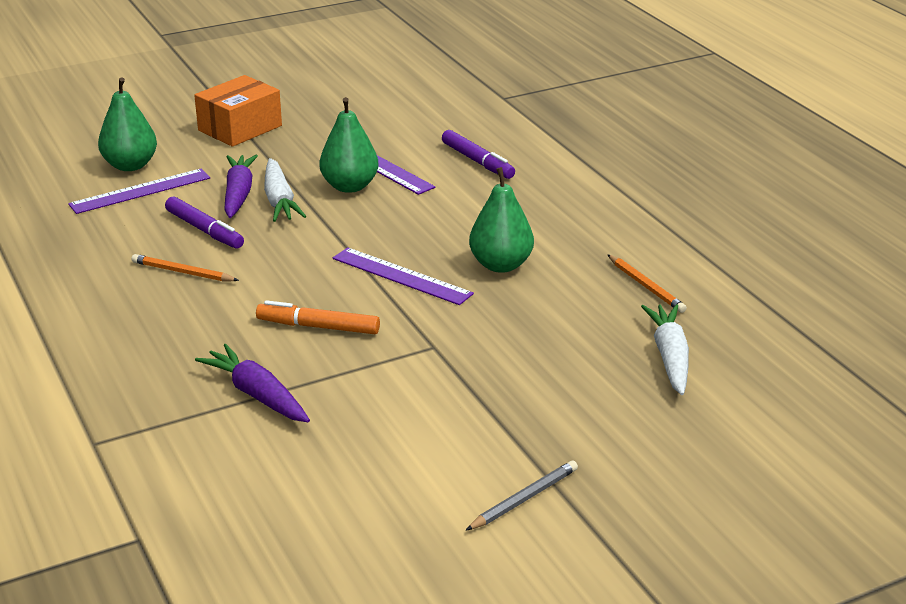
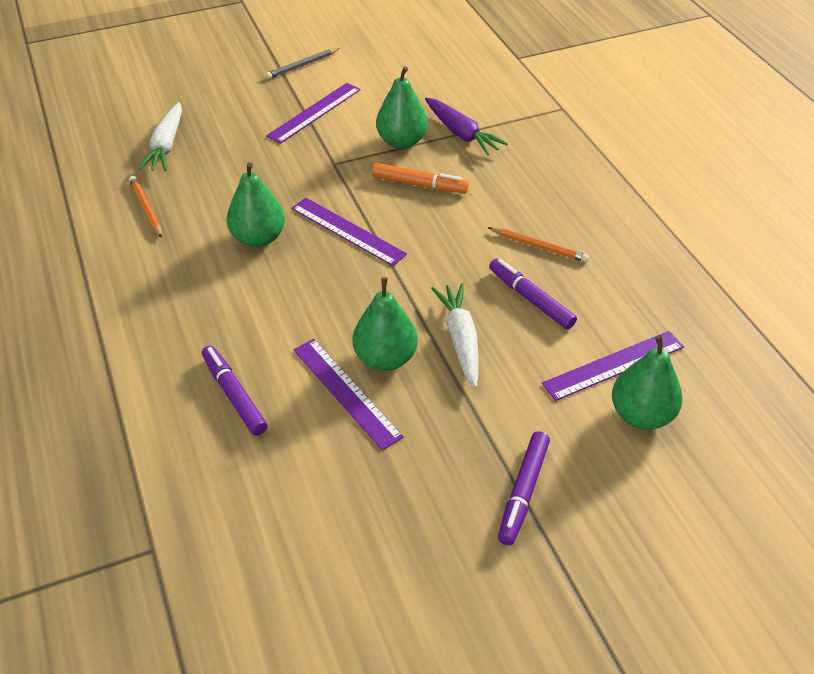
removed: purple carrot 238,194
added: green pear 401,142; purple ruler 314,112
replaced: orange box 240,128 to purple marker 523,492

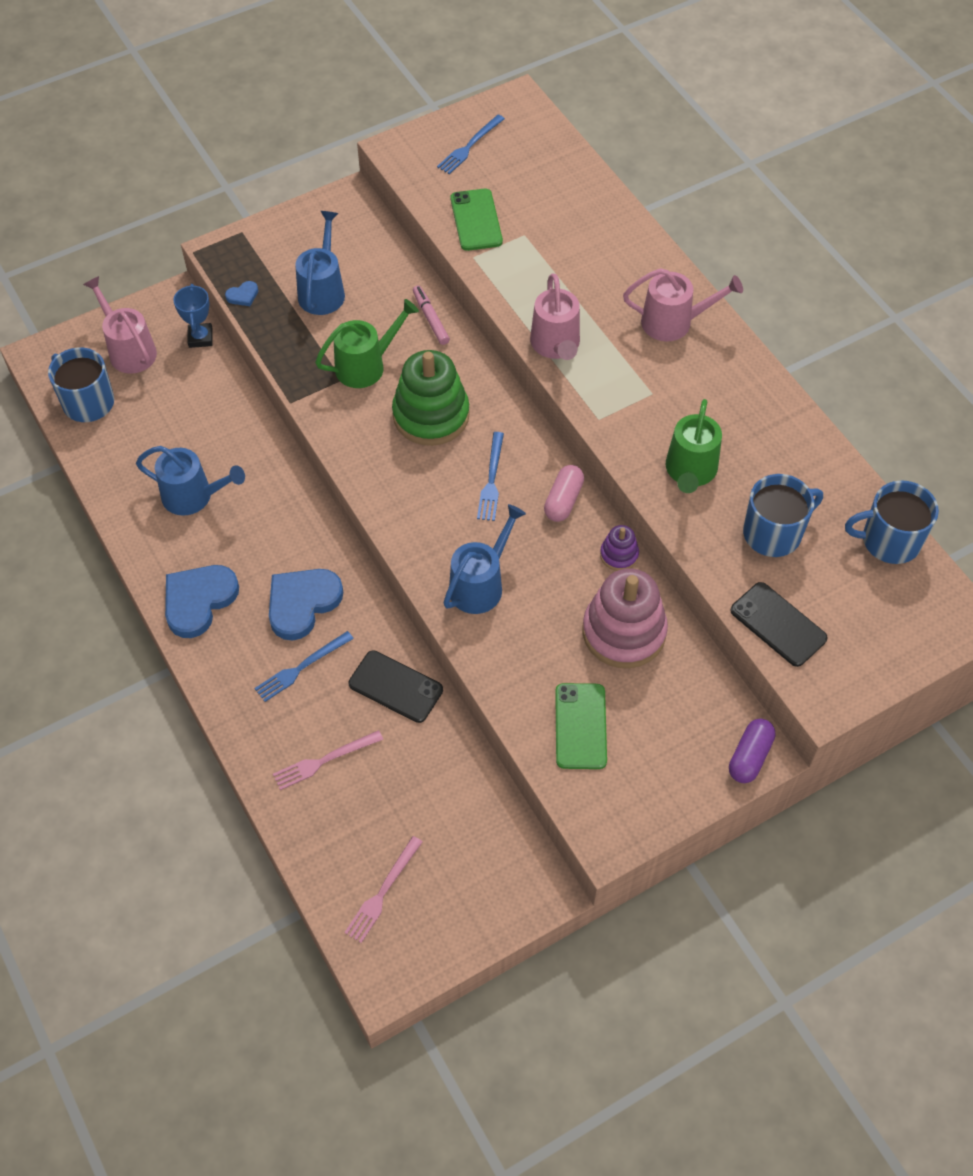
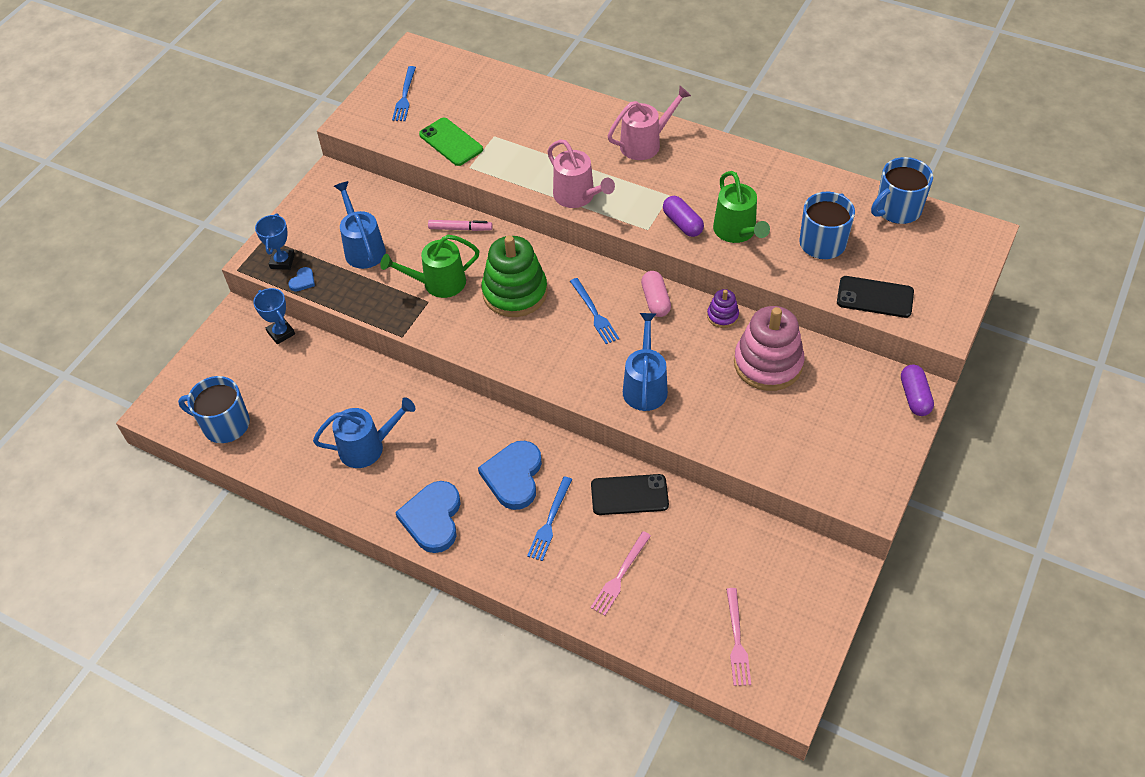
removed: pink watering can 129,350; green phone 580,726
added: purple capsule 682,223; blue trophy 282,261
turned: pink marker 430,319 = 460,228 150 degrees clockwise; green watering can 366,365 = 438,283 135 degrees counterclockwise

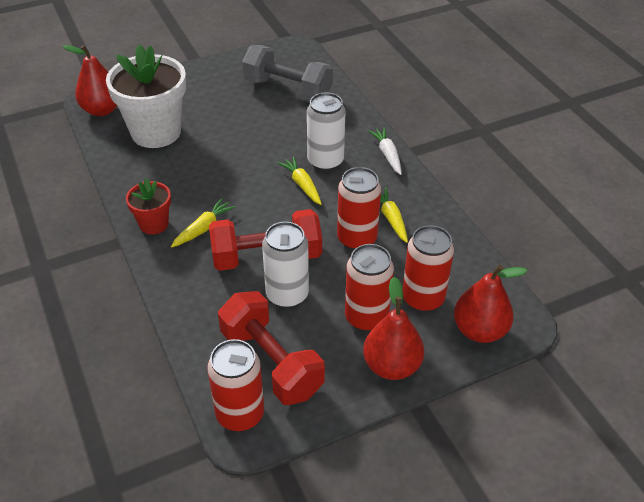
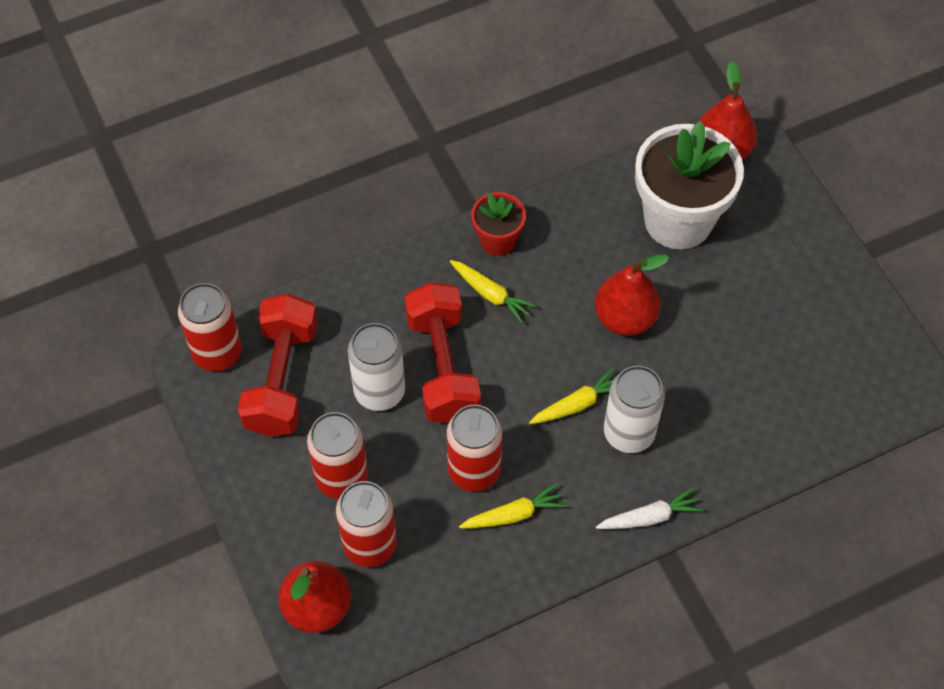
removed: grey dumbbell 288,89
moved: red pear 391,366 to 625,318
turned: red dumbbell 271,362 = 282,379 45 degrees counterclockwise

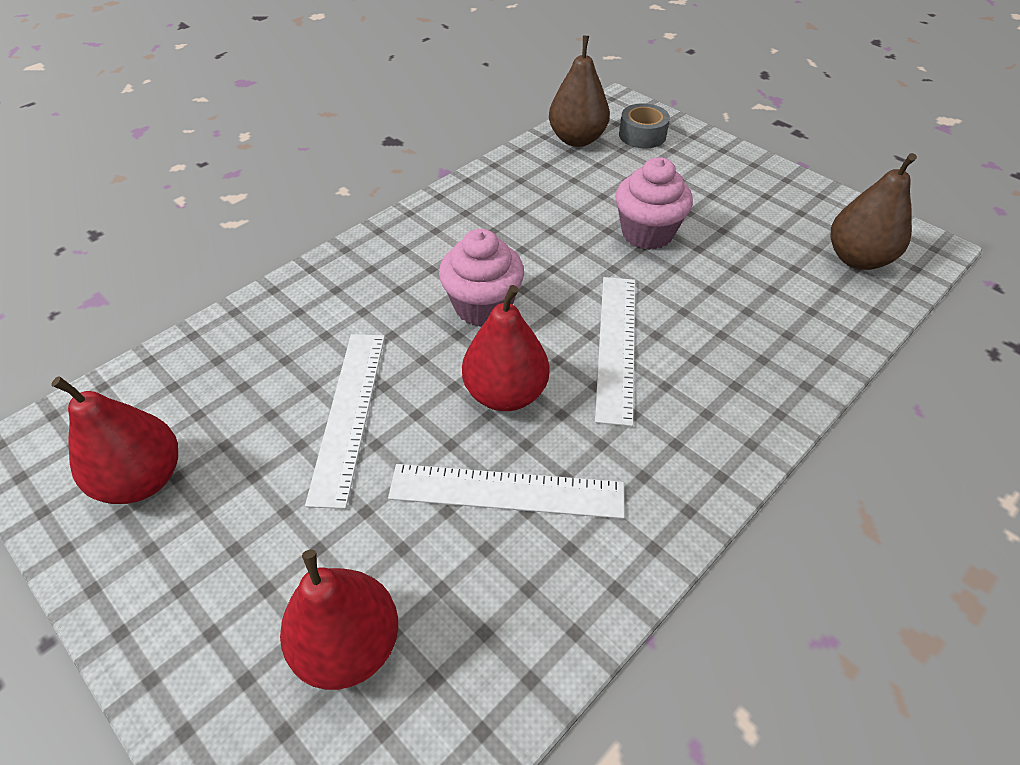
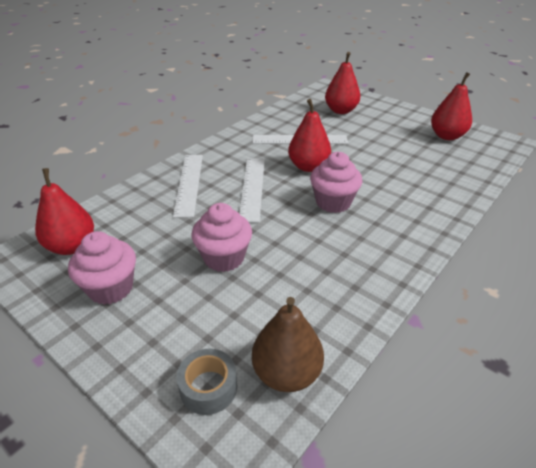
added: pink cupcake 111,288
moved: white ruler 349,414 to 189,184
recoloured: brown pear 857,259 to red pear 72,246

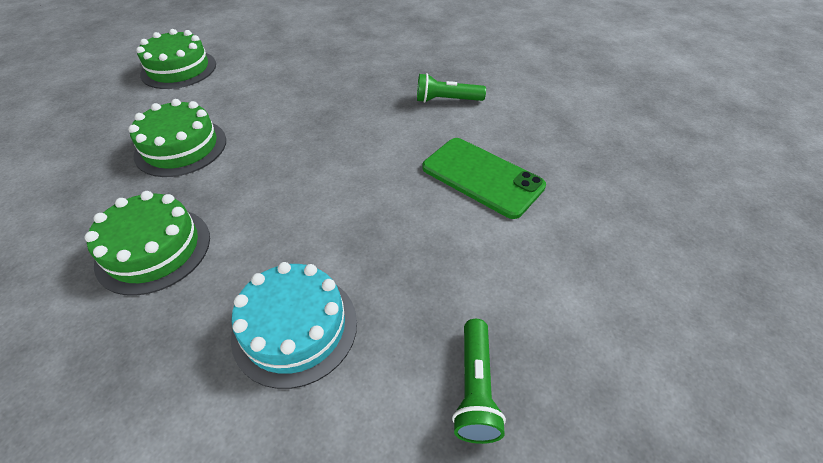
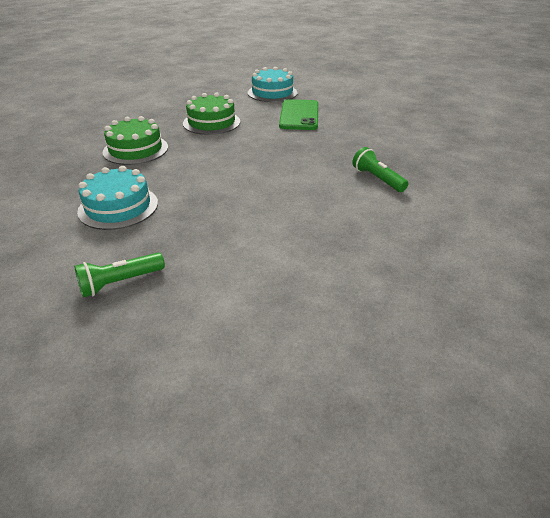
moved: green phone 482,177 to 299,115
recoloured: green cake 179,69 to turquoise cake 272,93

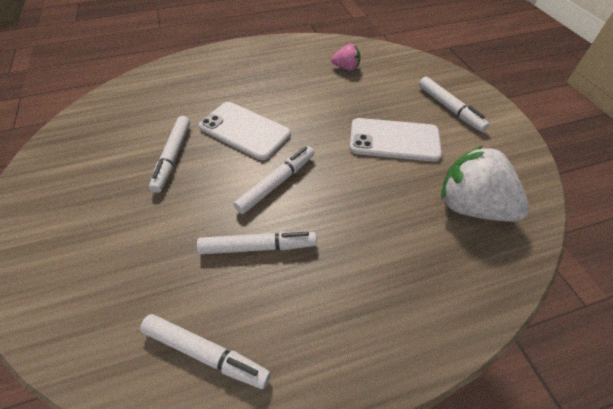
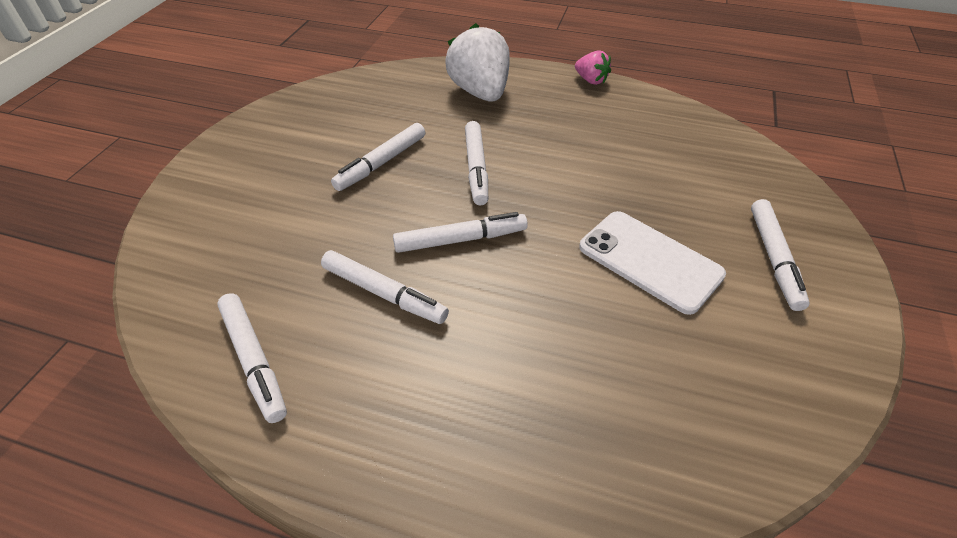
moved: pink strawberry 346,68 to 591,80; white strawberry 471,206 to 480,92
replaced: white phone 244,130 to white marker 476,168

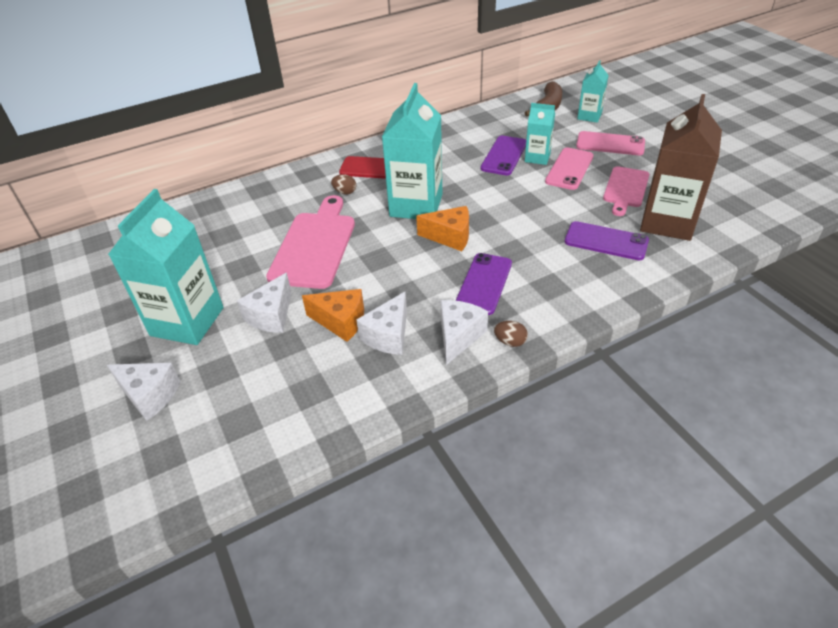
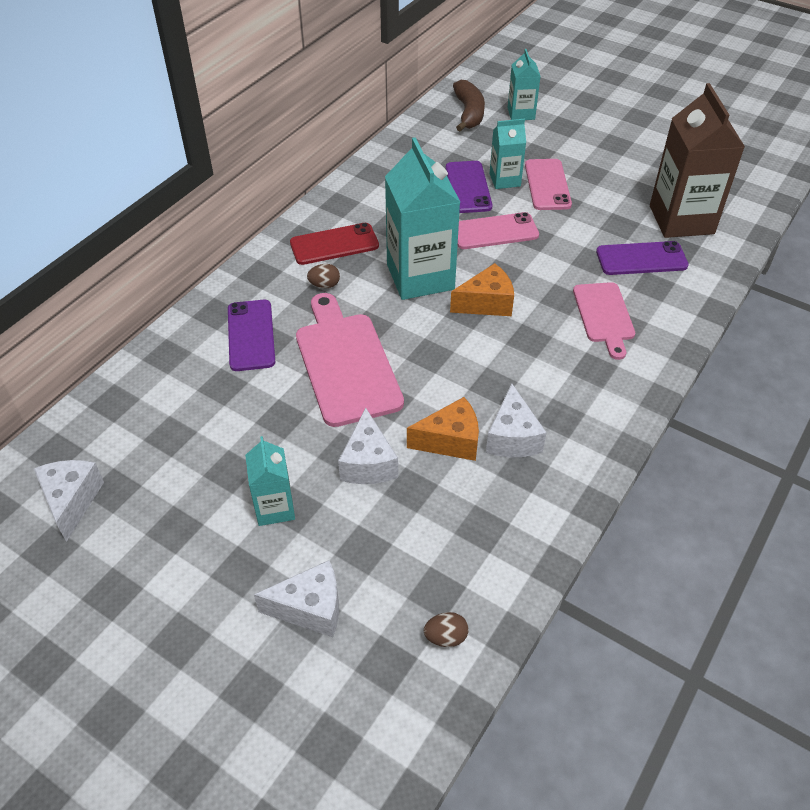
moved: pink phone 610,144 to 494,231; pink cutting board 625,189 to 604,316; purple phone 484,283 to 251,335; white cheese 458,336 to 72,501; brown egg 510,342 to 445,637
resized: turquoise carton 187,321 = 275,508 x0.53

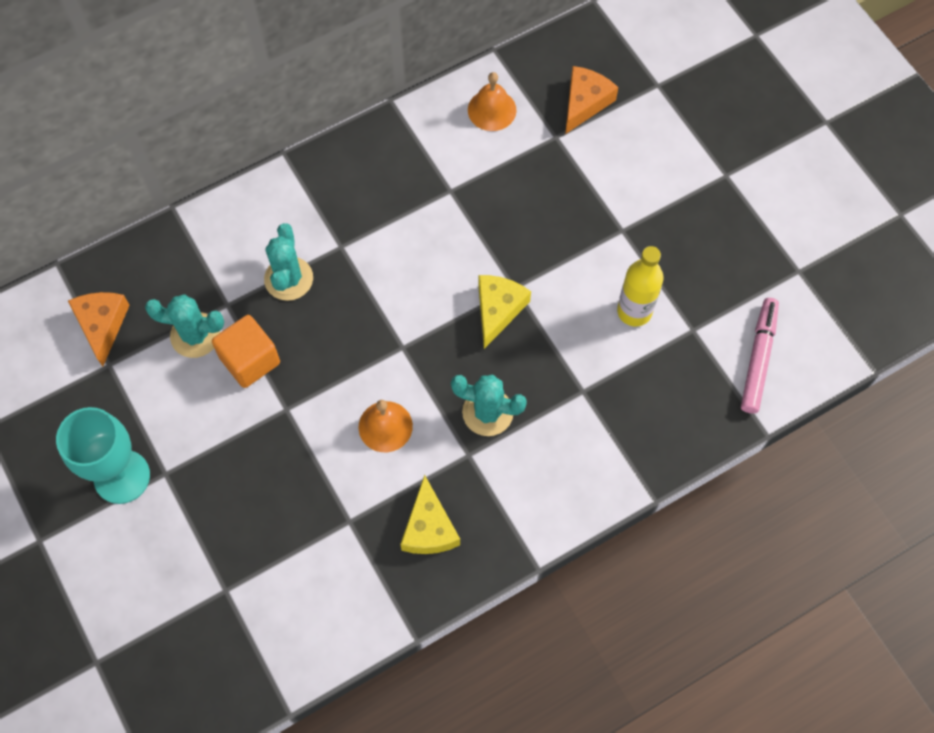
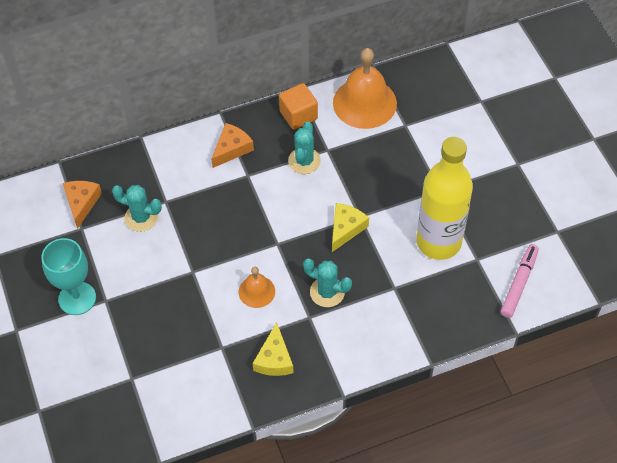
moved: orange cheese 585,102 to 232,149; turquoise cactus 288,279 to 304,161; orange cube 250,360 to 298,115
resized: orange bell 492,110 = 364,103 x1.92; yellow bottle 634,311 = 438,242 x1.87

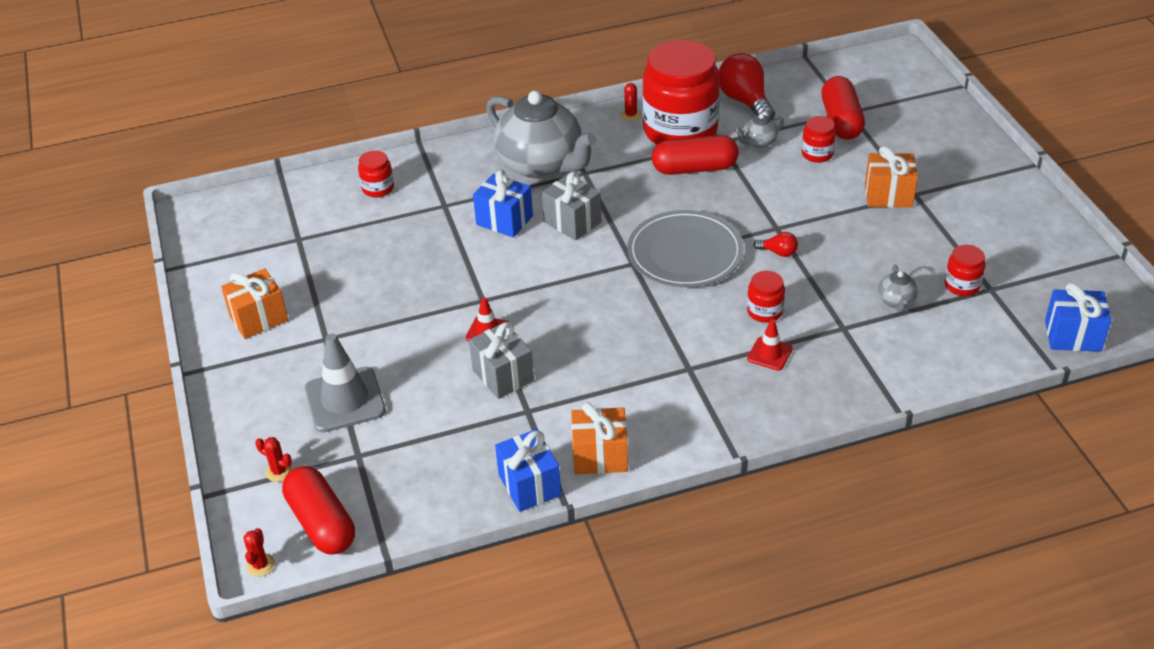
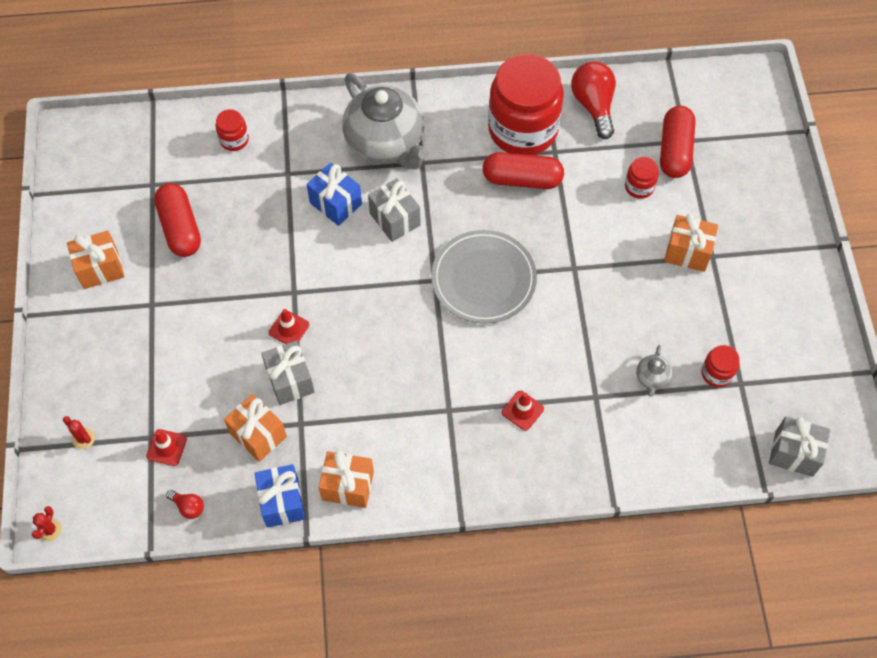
removed: red cactus 631,115; grey teapot 759,142; red jar 764,311; grey traffic cone 345,400
added: orange gift 258,435; red traffic cone 166,447
moved: red light bulb 778,252 to 188,507; red capsule 322,523 to 180,228
recoloured: blue gift 1072,336 to grey gift 794,453

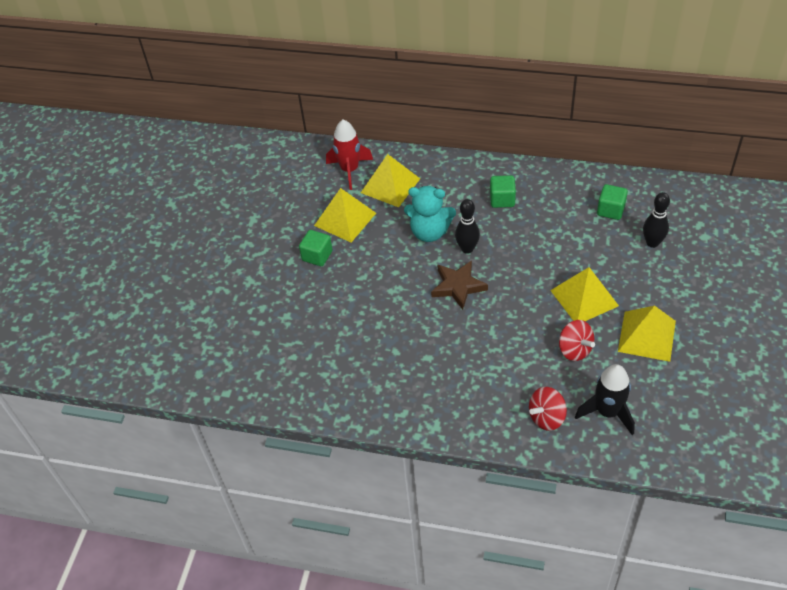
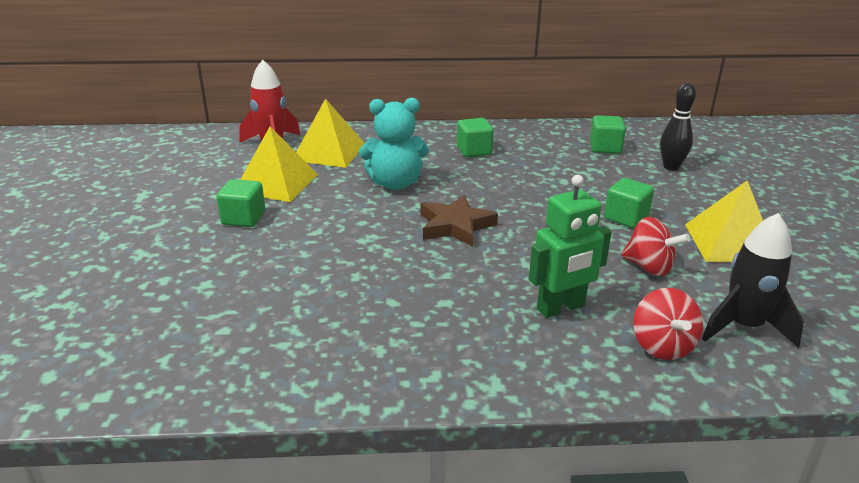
removed: black bowling pin 467,249
added: green robot 561,308
replaced: yellow pyramid 584,298 to green cube 626,218
turned: red spinning top 546,417 = 662,346 45 degrees counterclockwise

